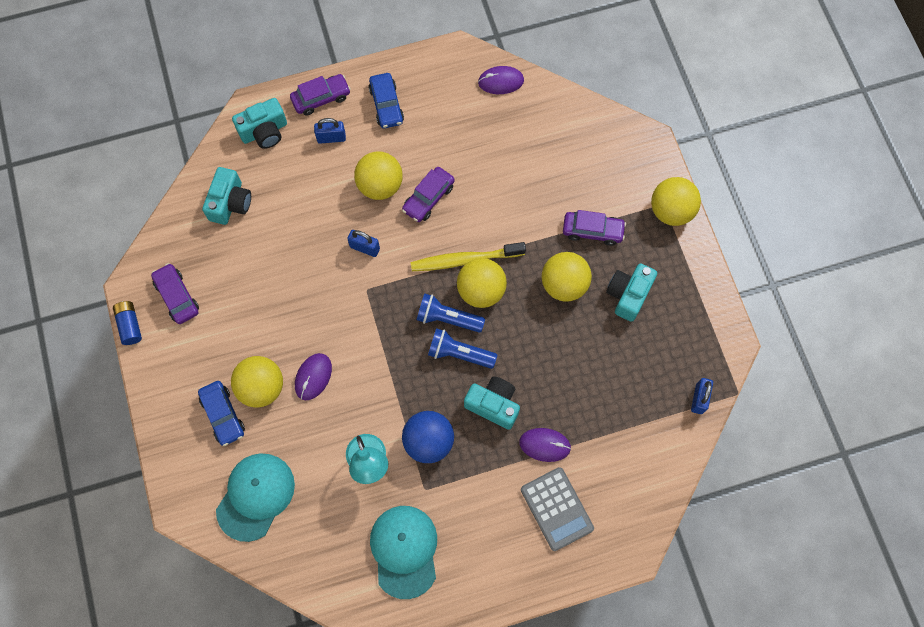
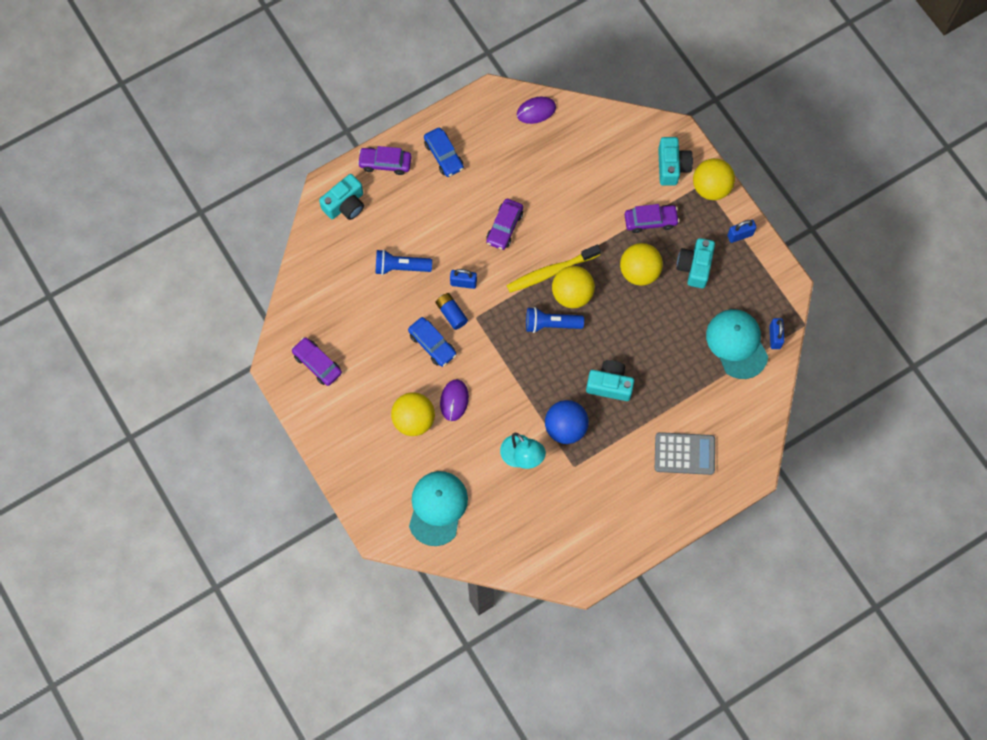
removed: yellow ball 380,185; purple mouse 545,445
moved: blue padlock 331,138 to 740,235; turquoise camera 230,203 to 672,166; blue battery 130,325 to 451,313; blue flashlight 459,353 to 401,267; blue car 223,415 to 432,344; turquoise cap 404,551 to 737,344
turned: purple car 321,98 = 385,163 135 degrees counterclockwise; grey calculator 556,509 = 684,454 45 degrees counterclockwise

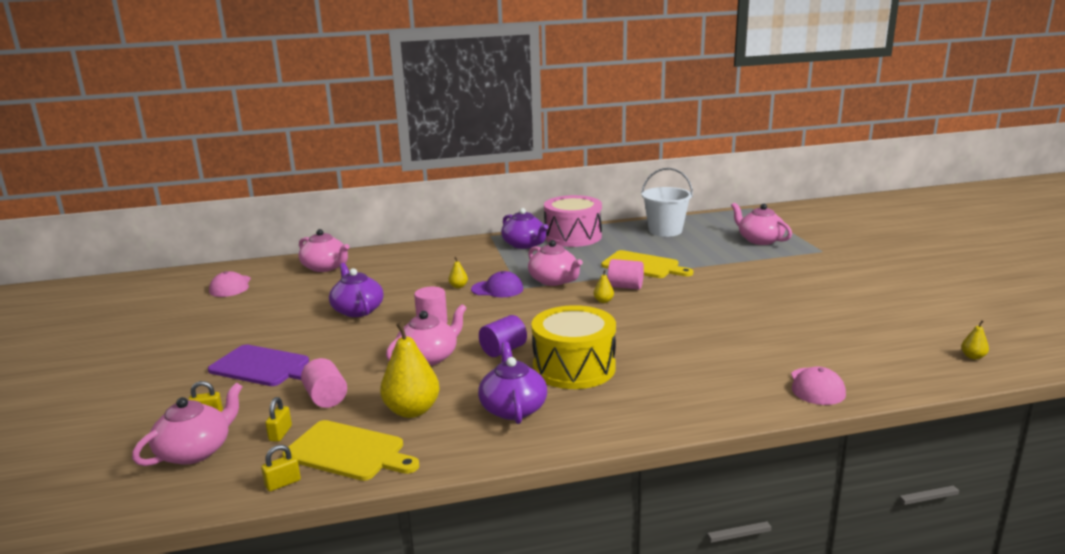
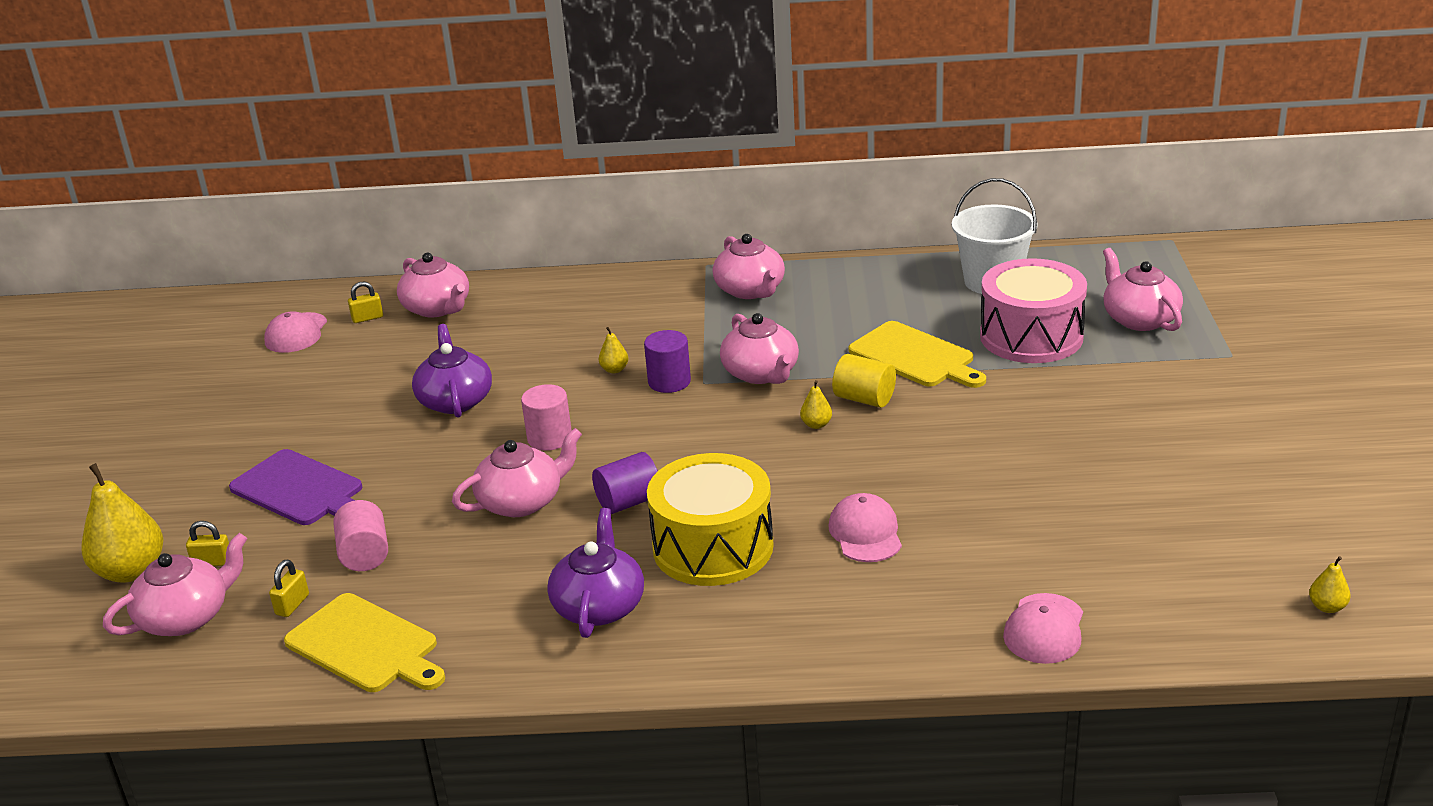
added: pink cap 865,533
moved: pink drum 573,236 to 1031,336; yellow pear 412,410 to 131,571; yellow padlock 283,483 to 367,318
replaced: purple cap 497,289 to purple cylinder 669,382
recoloured: purple teapot 524,244 to pink teapot 750,290; pink cylinder 625,287 to yellow cylinder 864,399

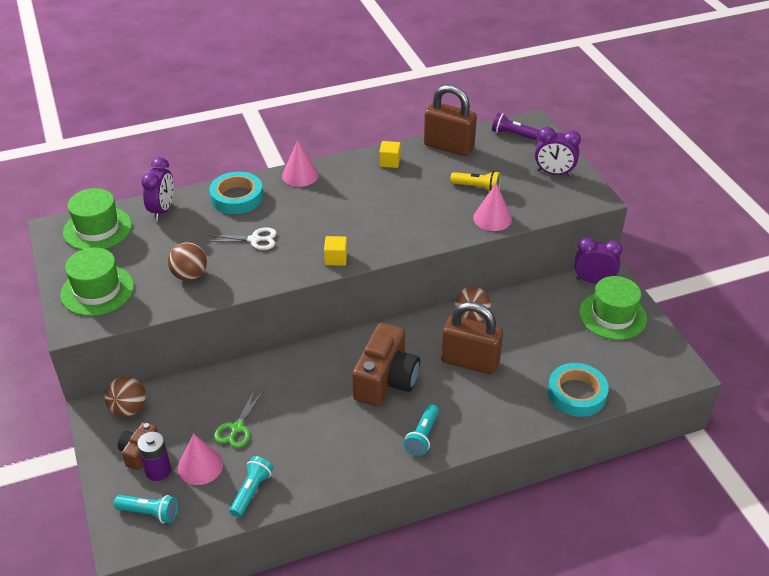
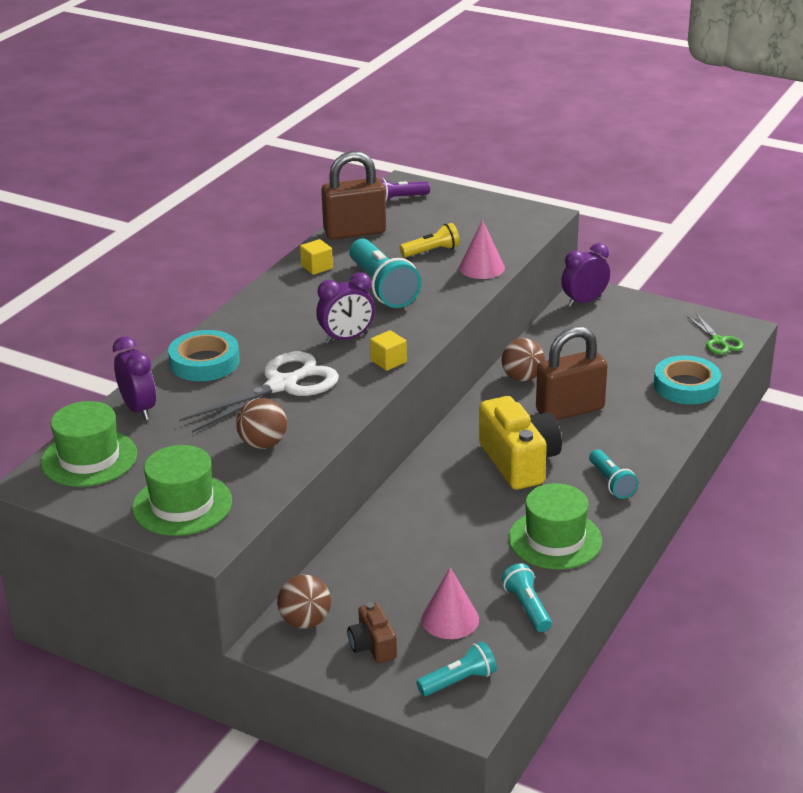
removed: pink cone 300,175; purple battery 158,471
added: turquoise flashlight 382,288
moved: purple clock 554,173 to 346,338; green hat 612,315 to 555,539; green scissors 237,428 to 718,341
recoloured: brown camera 386,380 to yellow camera 519,461
resized: white scissors 254,240 = 282,385 x1.87

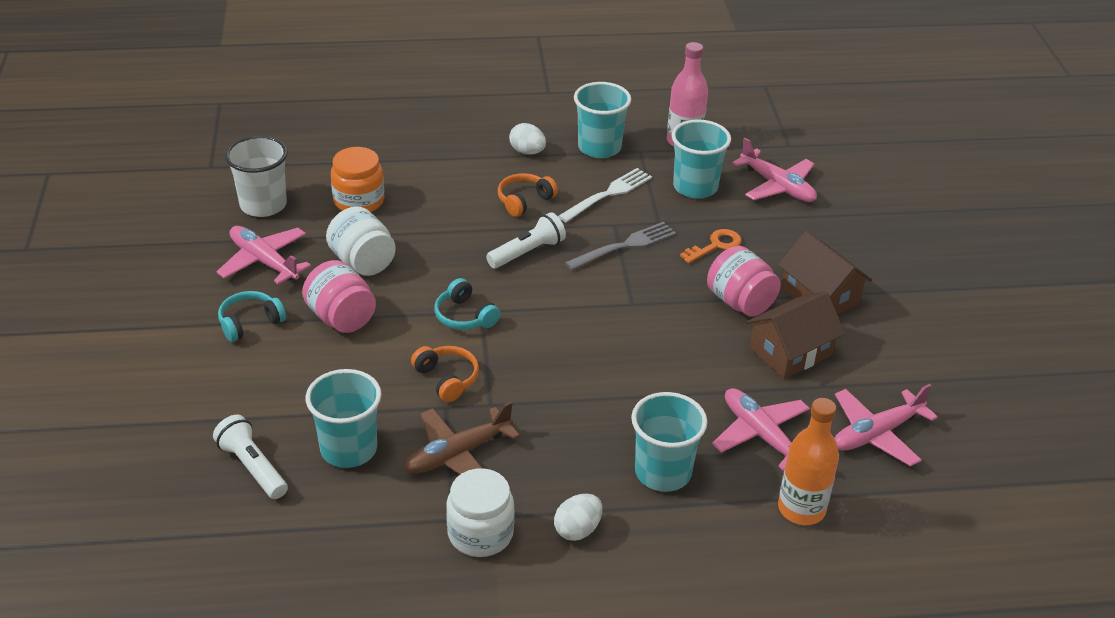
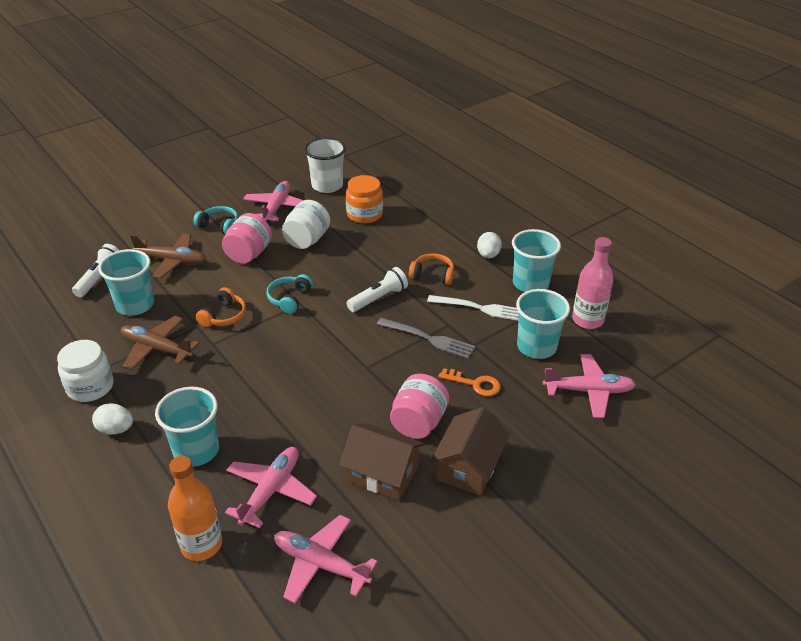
added: brown plane 172,261
turned: pink plane 777,186 = 589,391 105 degrees counterclockwise; white flashlight 527,252 = 378,298 60 degrees counterclockwise

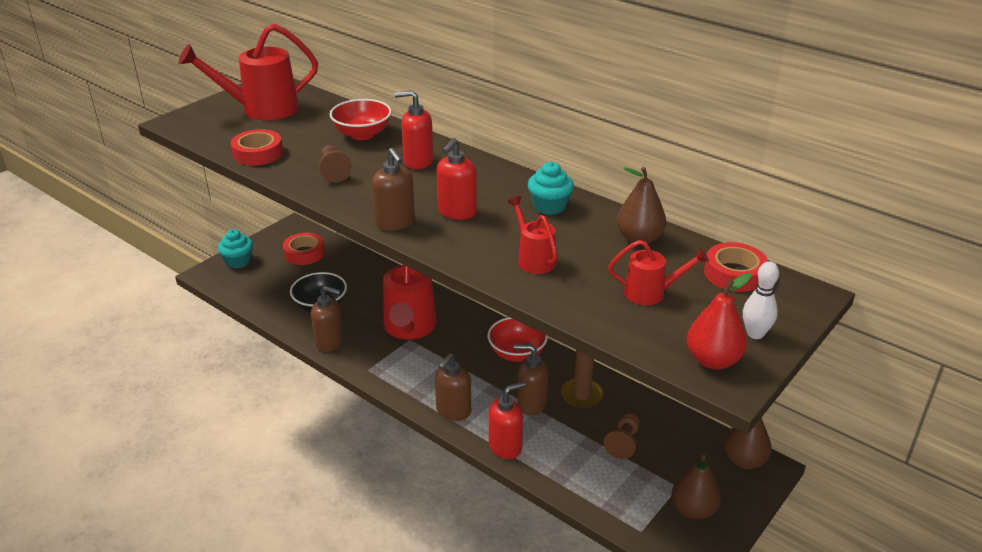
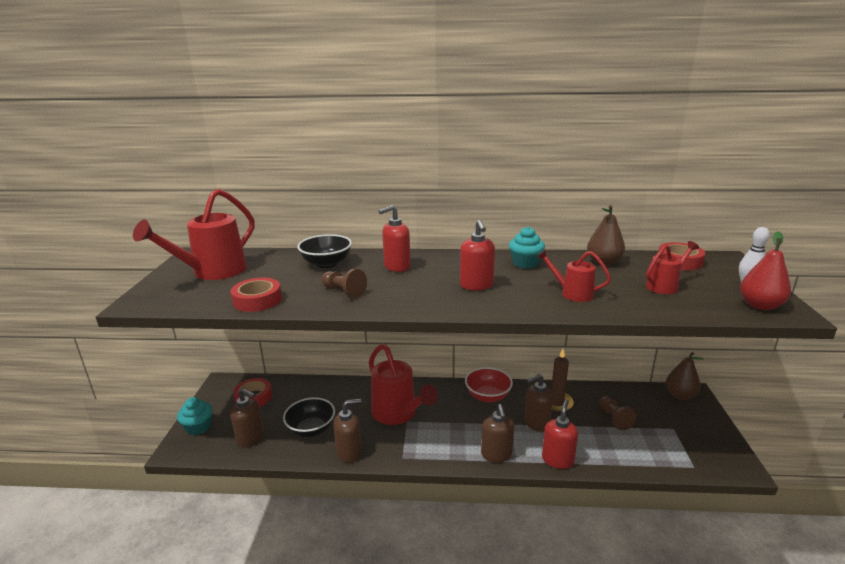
removed: brown pear 693,509
moved: brown soap dispenser 395,223 to 250,438
recoloured: red bowl 362,134 to black bowl 326,263

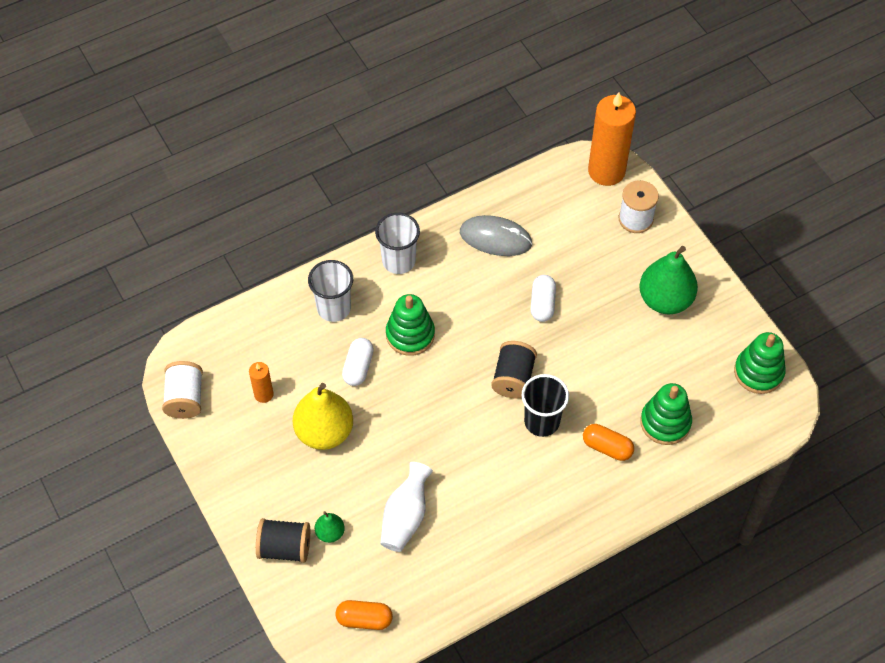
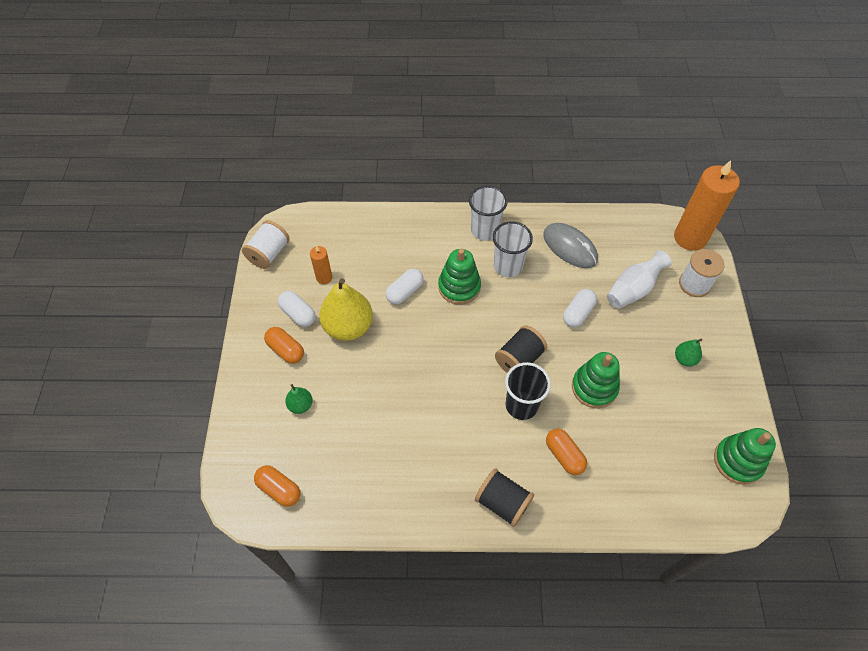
added: white capsule 298,314; orange capsule 286,350
moved: white cup 334,308 to 508,266; green stacking toy 665,422 to 594,387; white vase 405,517 to 633,289; black spool 285,548 to 502,502
resized: green pear 665,300 = 684,359 x0.48

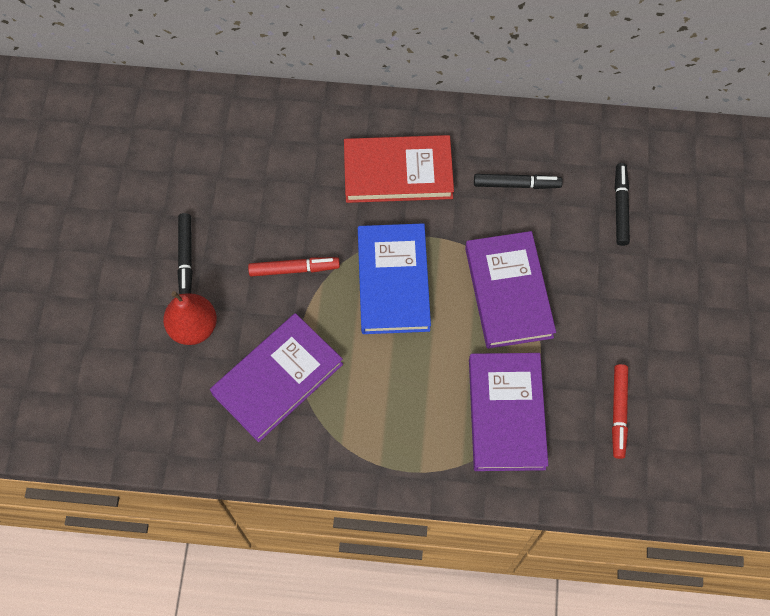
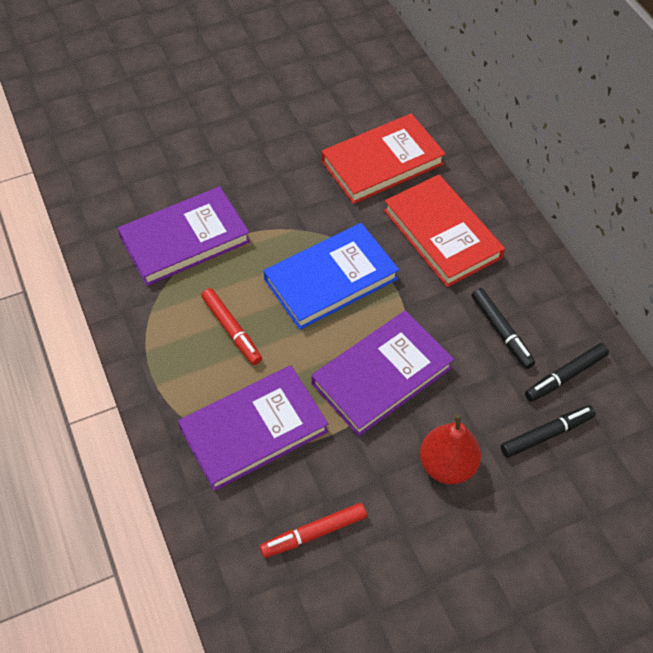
added: red book 382,162
moved: black marker 186,258 to 565,376; red marker 294,269 to 232,330; red pear 193,327 to 447,465
turned: purple book 277,379 = 185,240 45 degrees counterclockwise

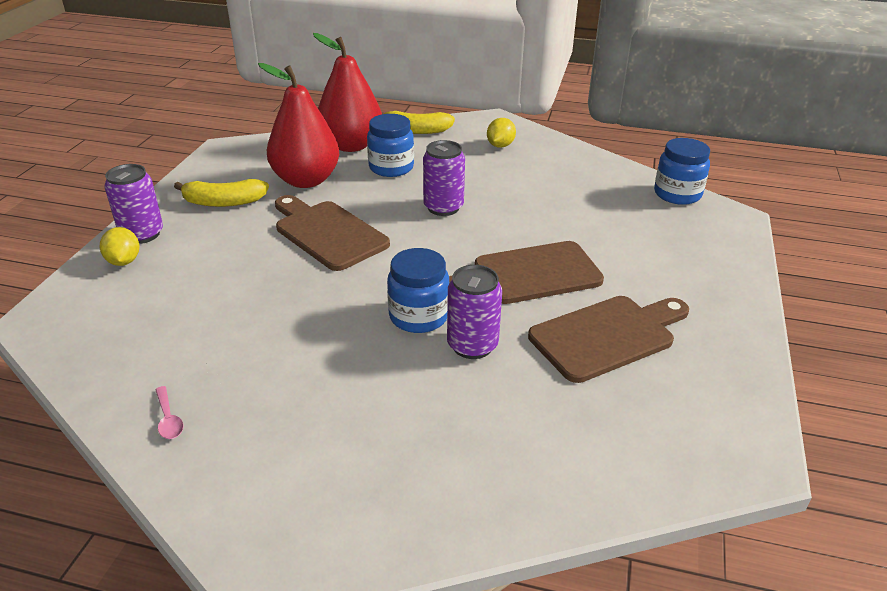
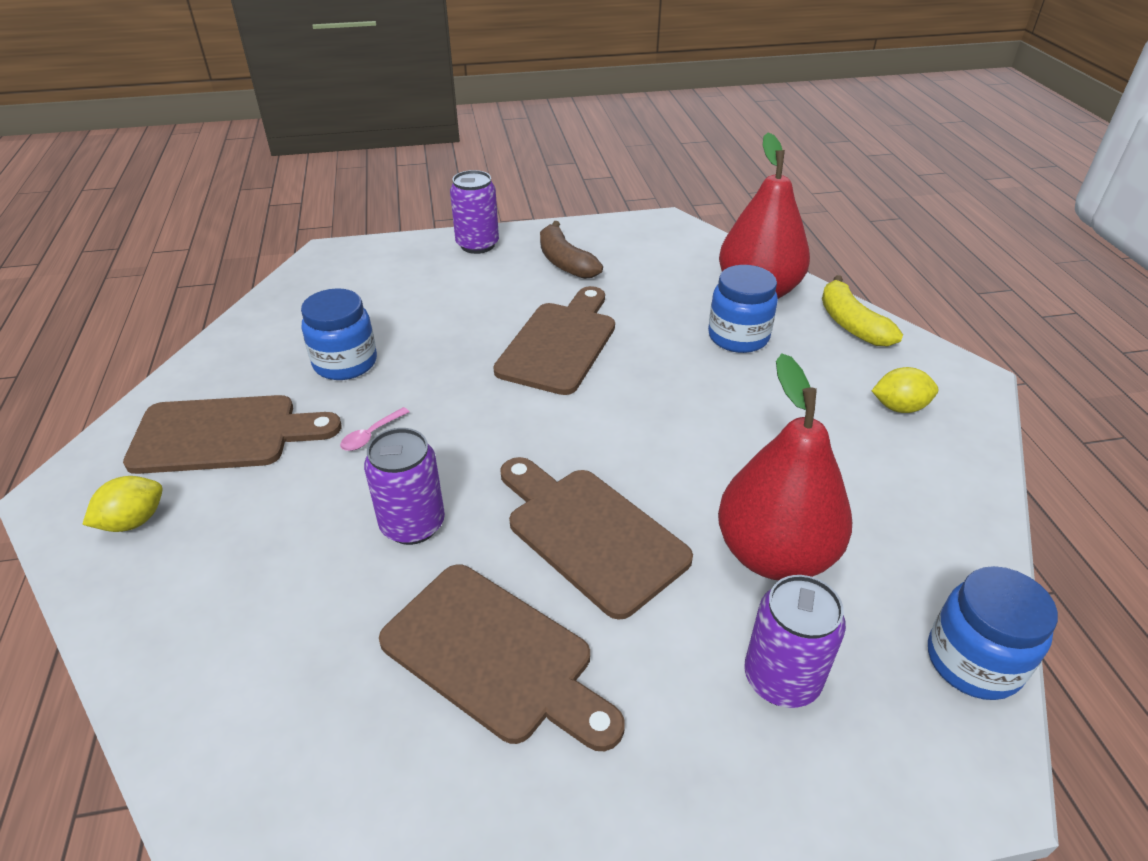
added: brown cutting board 224,434
moved: red pear 306,180 to 774,554; purple can 443,207 to 781,679; yellow lemon 124,261 to 134,521; blue jar 418,316 to 345,363; pink spoon 168,419 to 371,435
recoloured: yellow banana 224,202 to brown banana 565,262

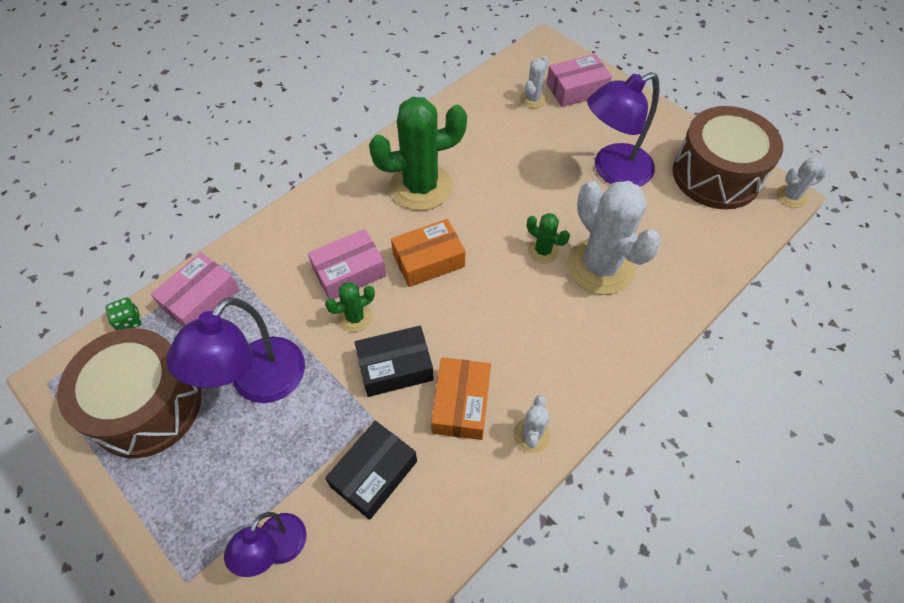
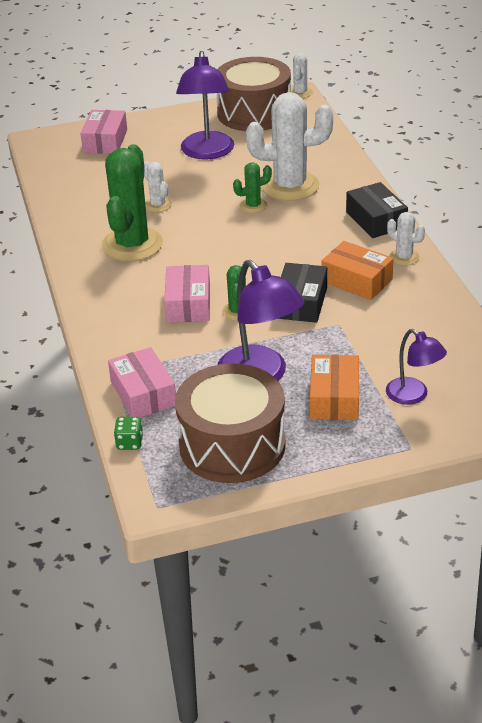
moved: white cactus 533,99 to 158,205; orange box 428,260 to 334,398; black box 374,474 to 376,220

